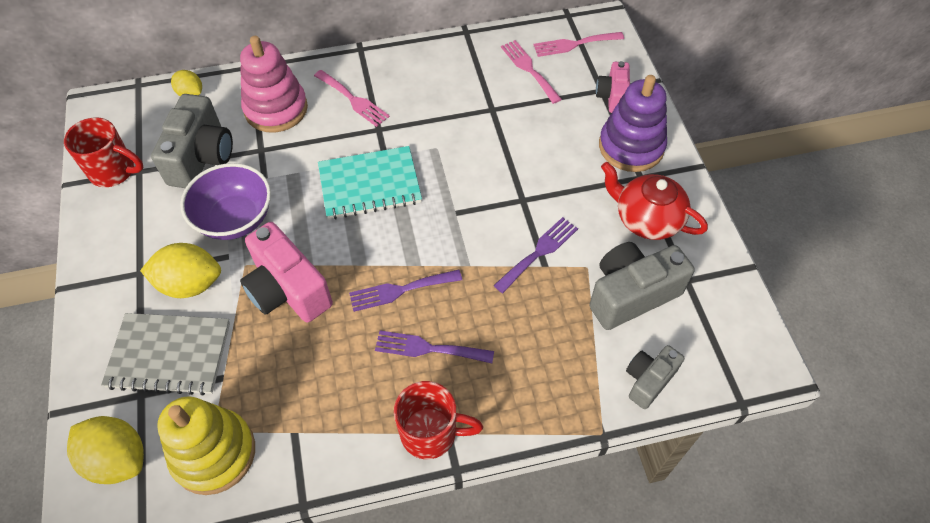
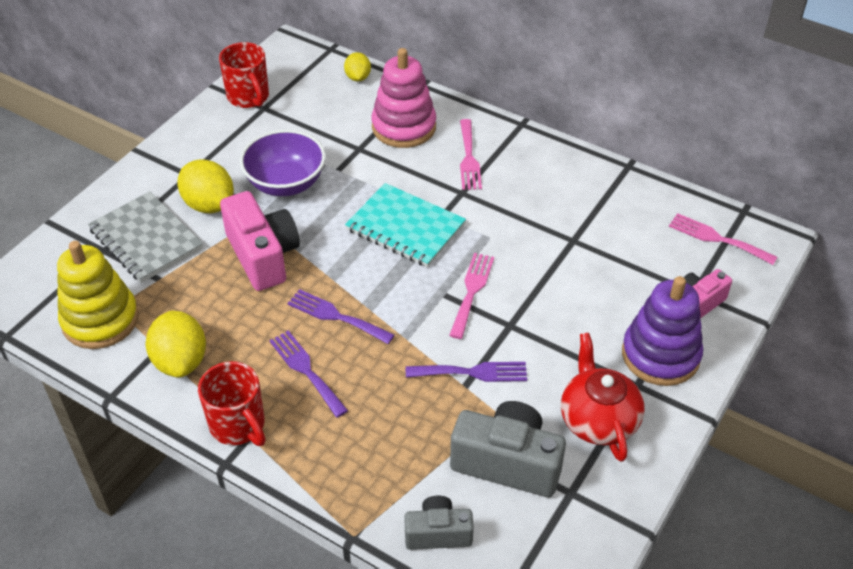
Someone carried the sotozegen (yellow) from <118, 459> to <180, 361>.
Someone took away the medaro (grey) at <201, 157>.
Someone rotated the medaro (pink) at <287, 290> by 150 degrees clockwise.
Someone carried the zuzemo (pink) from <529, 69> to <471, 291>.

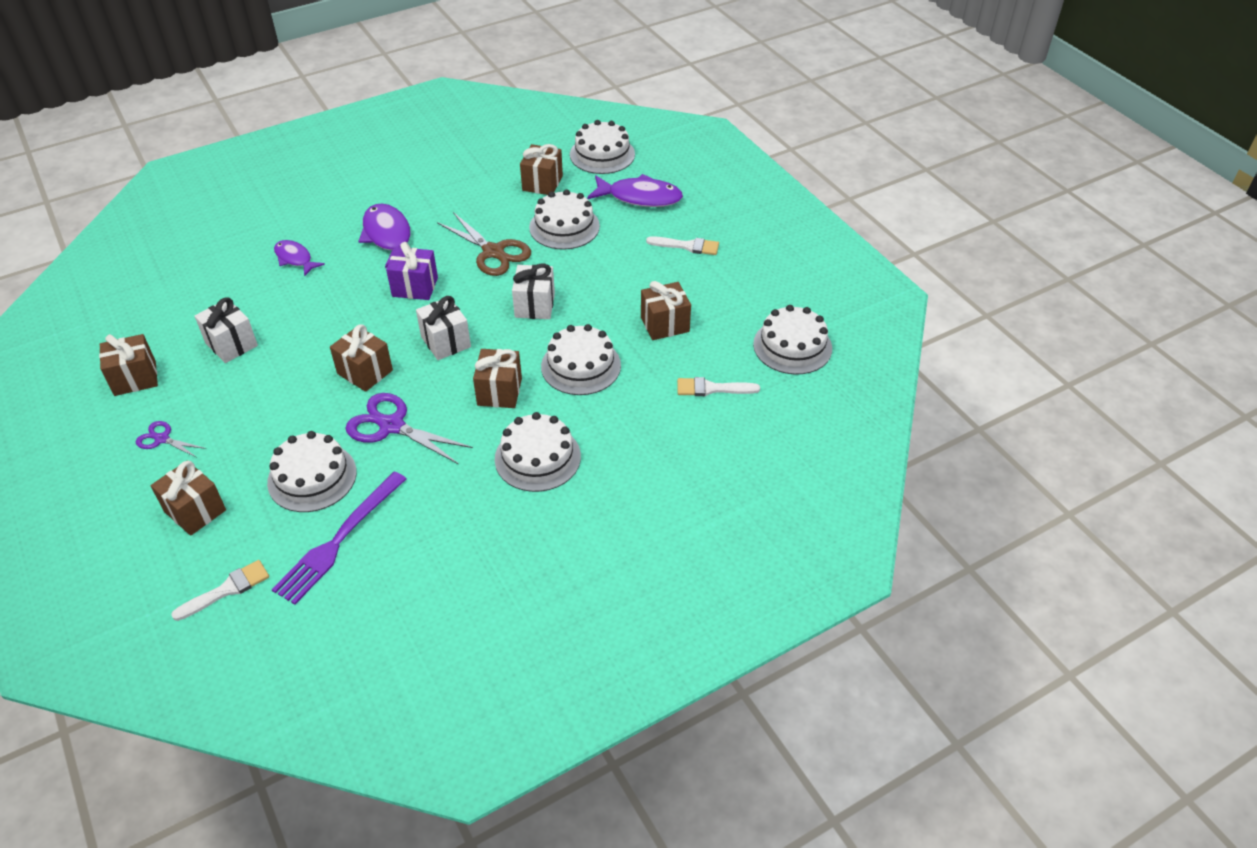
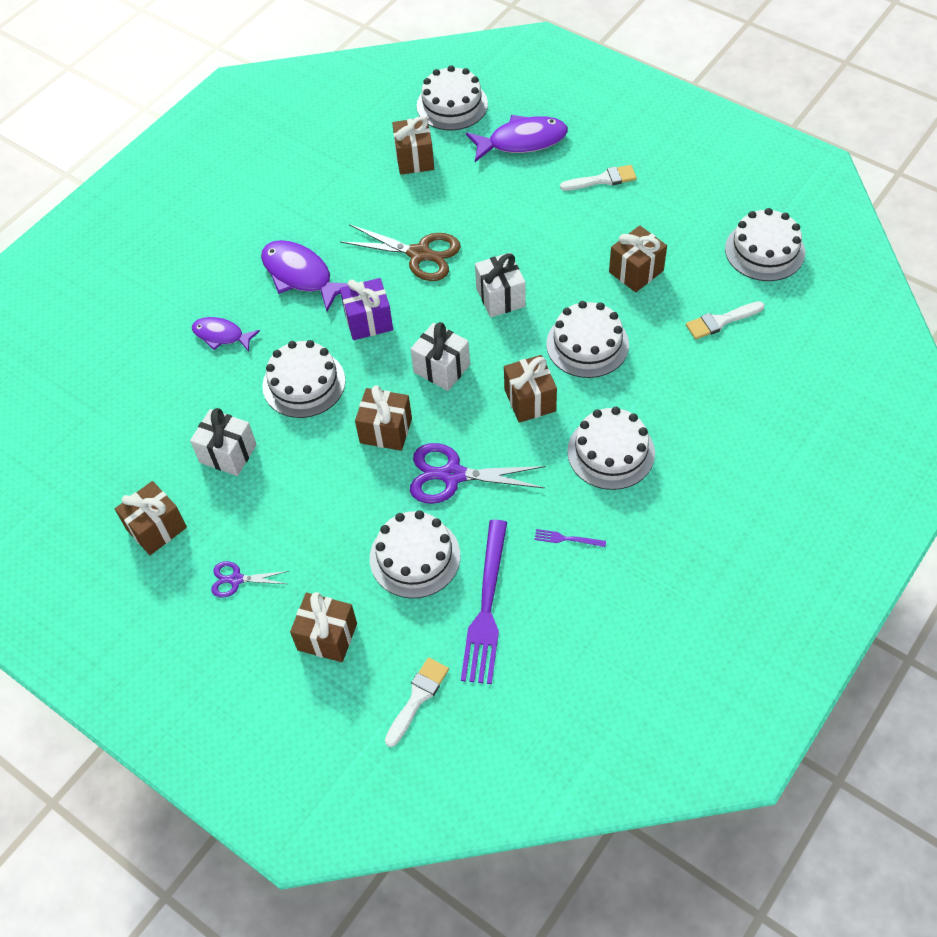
Someone carried the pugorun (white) from <564, 227> to <304, 383>.
Someone put down the zuzemo (purple) at <567, 539>.

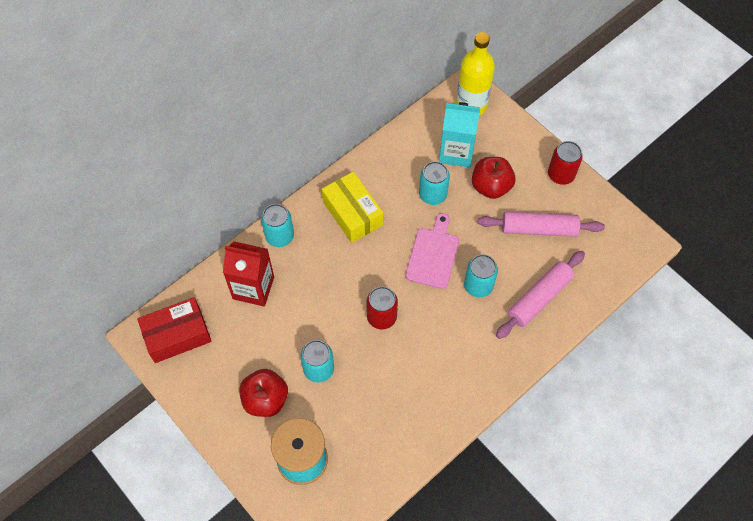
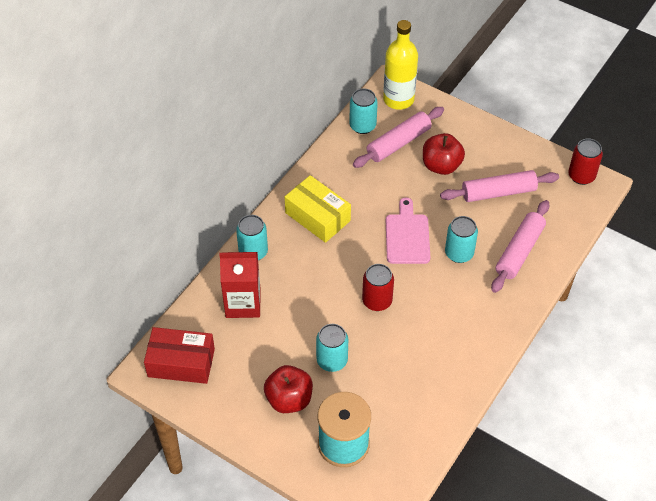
Someone rotated the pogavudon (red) at <177, 335> by 45 degrees clockwise.
Someone carried the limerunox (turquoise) from <432, 195> to <362, 126>.
Someone swapped the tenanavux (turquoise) at <456, 152> for the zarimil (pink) at <398, 143>.
Someone carried the limerunox (red) from <561, 175> to <581, 176>.

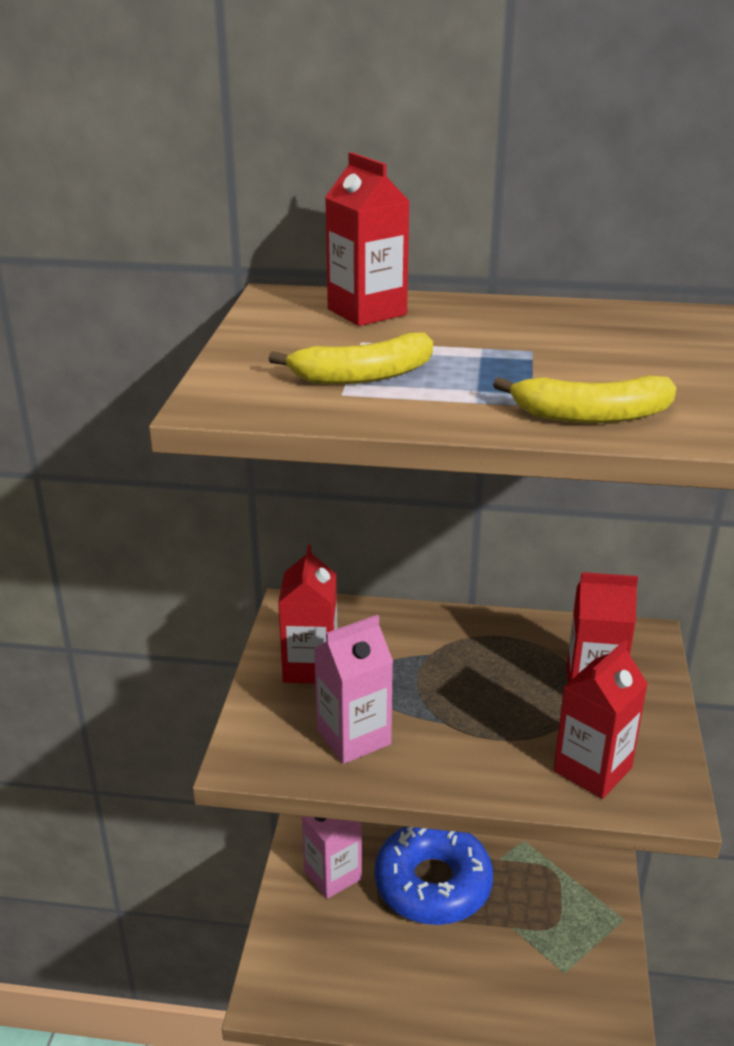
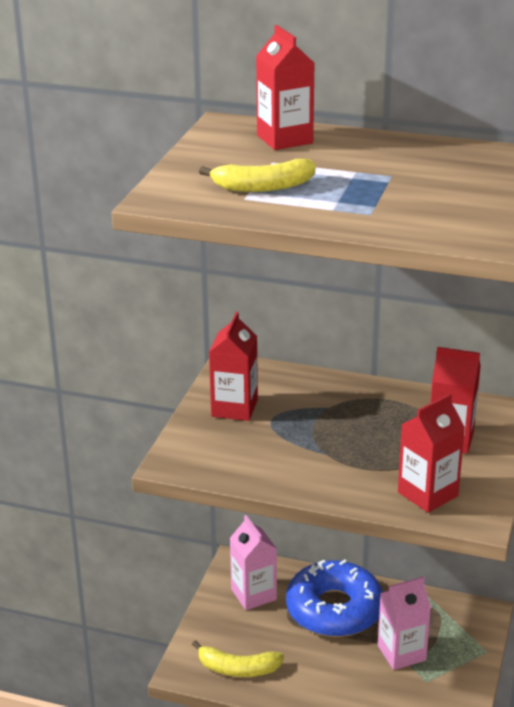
Someone carried the tenanavux (pink) from <353, 737> to <401, 653>.
Someone carried the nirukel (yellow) from <591, 415> to <237, 669>.

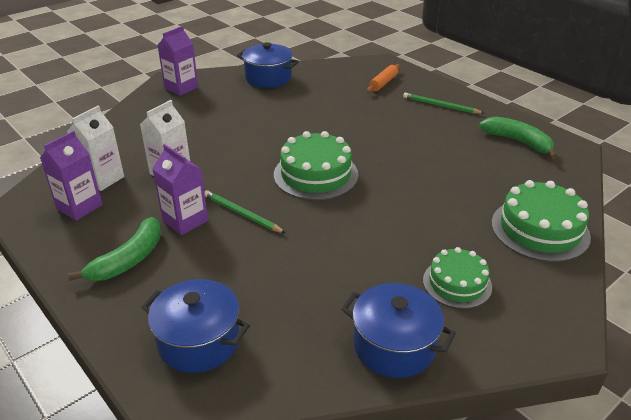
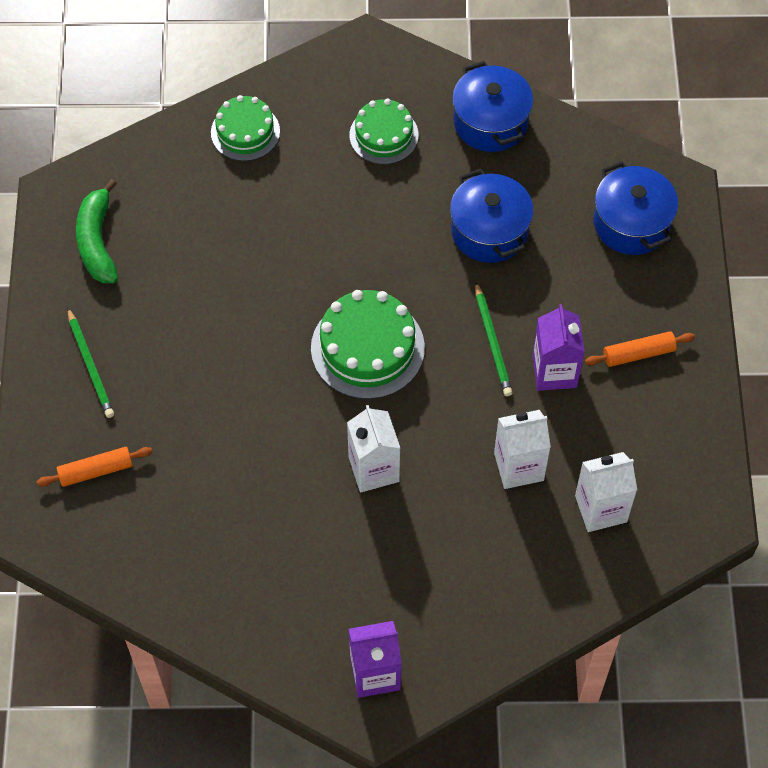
Someone took away the tenanavux (purple) at <79, 207>.
Someone swapped the nirukel (green) at <129, 259> for the zarimil (orange) at <638, 353>.
Someone carried the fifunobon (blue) from <268, 78> to <489, 231>.
Someone scaled the pugorun (green) at <540, 229> by 0.65.
Someone put down the tenanavux (white) at <374, 469>.

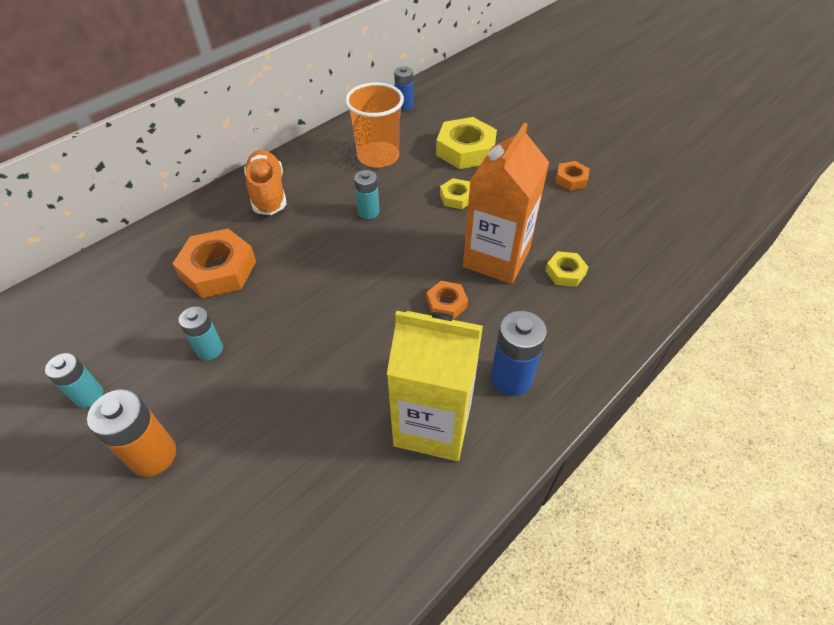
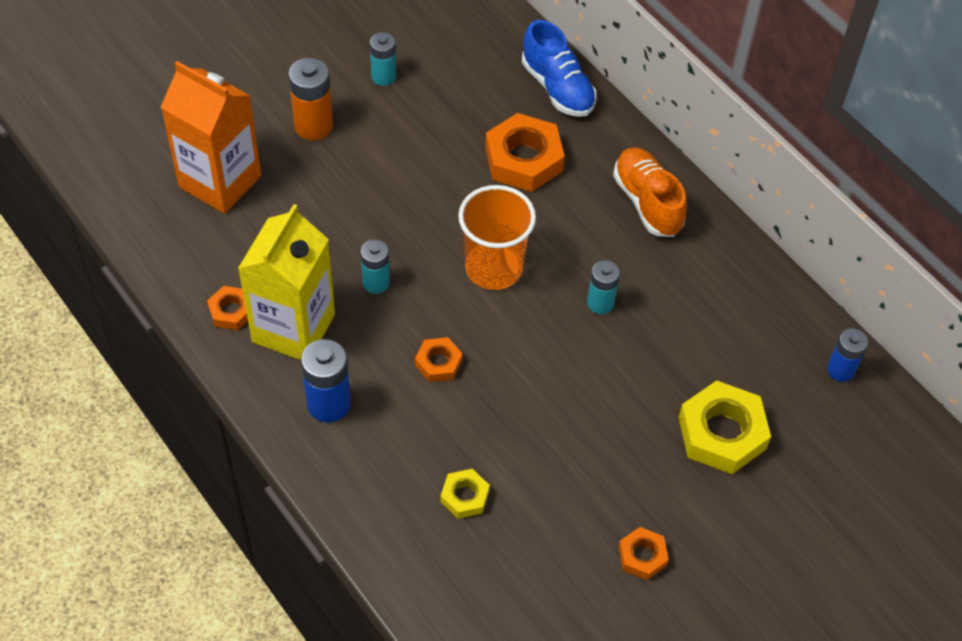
Someone carried the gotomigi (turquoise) from <209, 349> to <376, 282>.
Someone rotated the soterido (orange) at <268, 193> by 105 degrees counterclockwise.
Someone carried the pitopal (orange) from <378, 156> to <493, 268>.
Someone took away the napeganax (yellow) at <457, 197>.
Someone carried the tenanavux (orange) from <496, 258> to <220, 181>.
Someone put down the napeganax (orange) at <231, 311>.
Someone put down the soterido (blue) at <557, 88>.

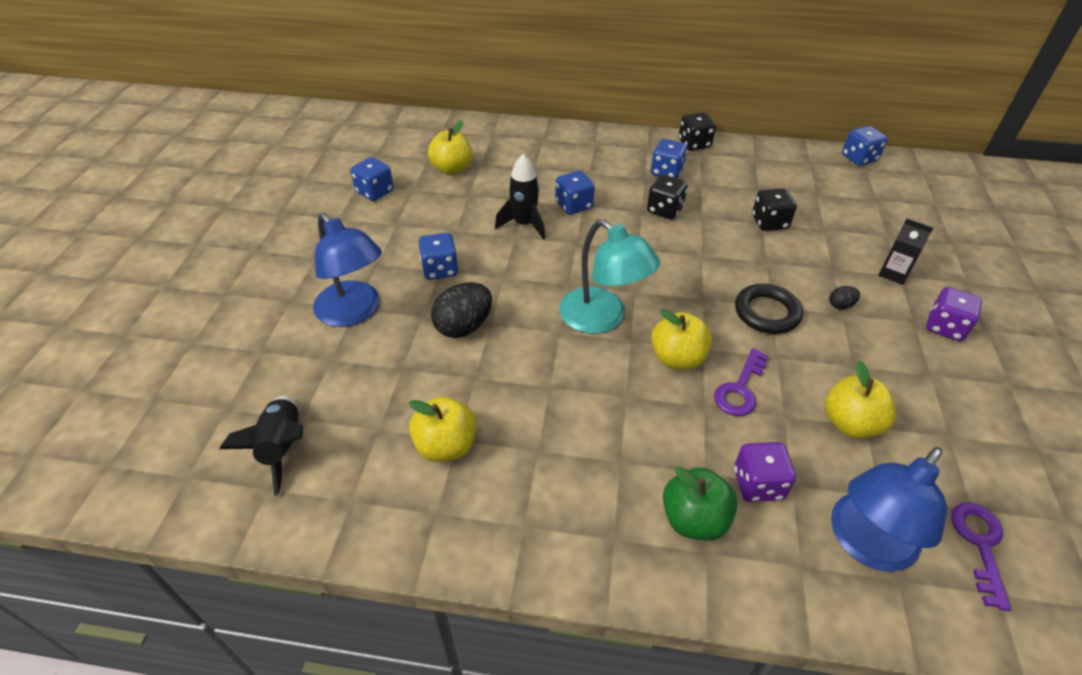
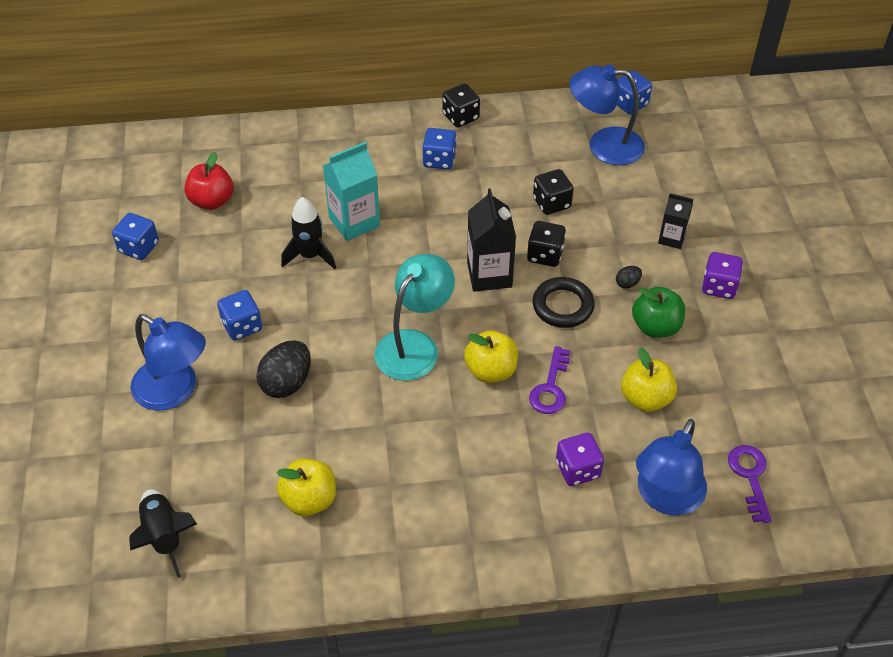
Someone repainted the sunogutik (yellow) at <452, 169>, which became the sunogutik (red) at <212, 201>.
Someone swapped the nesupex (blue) at <574, 205> for the tenanavux (turquoise) at <354, 222>.
Someone rotated the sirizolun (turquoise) at <602, 318> by 90 degrees counterclockwise.
Someone carried the nesupex (black) from <664, 210> to <545, 255>.
Someone carried the sunogutik (green) from <694, 519> to <655, 326>.
Someone put down the tenanavux (black) at <489, 274>.
Someone put down the sirizolun (blue) at <604, 145>.

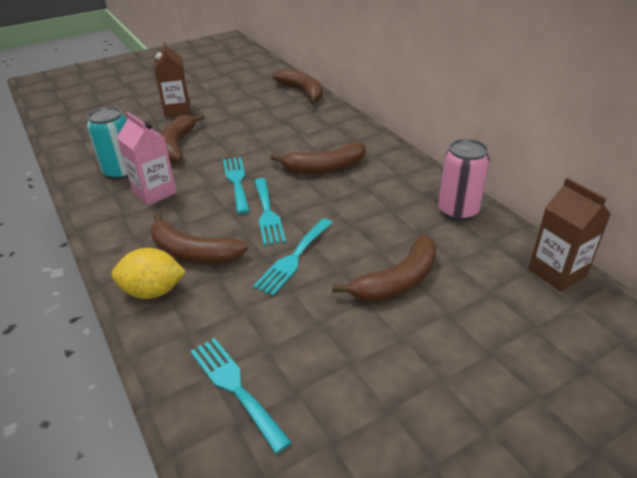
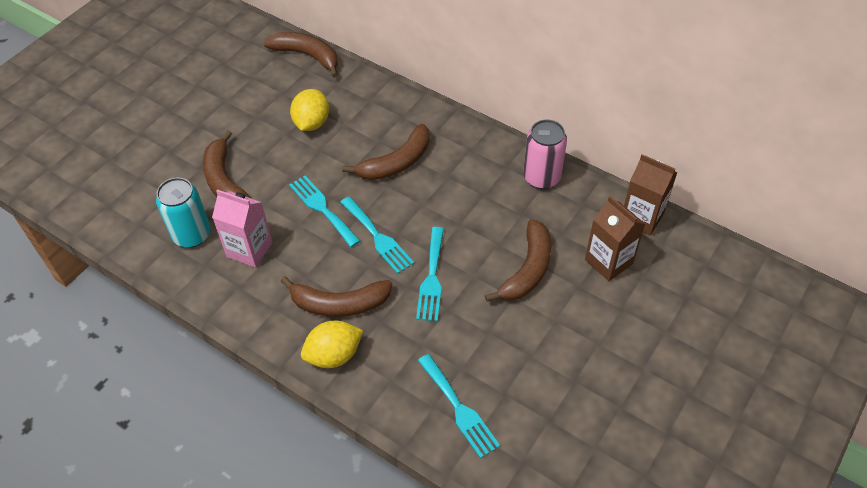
Someone carried the tenanavux (brown) from <177, 110> to <608, 261>.
Someone rotated the zuzemo (turquoise) at <235, 387> by 150 degrees counterclockwise.
Someone put down the sotozegen (yellow) at <312, 123>.

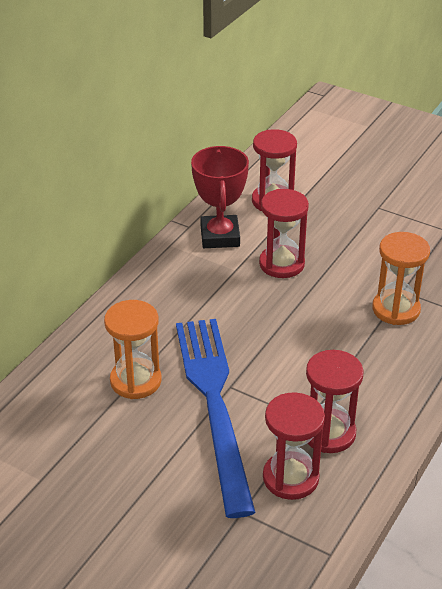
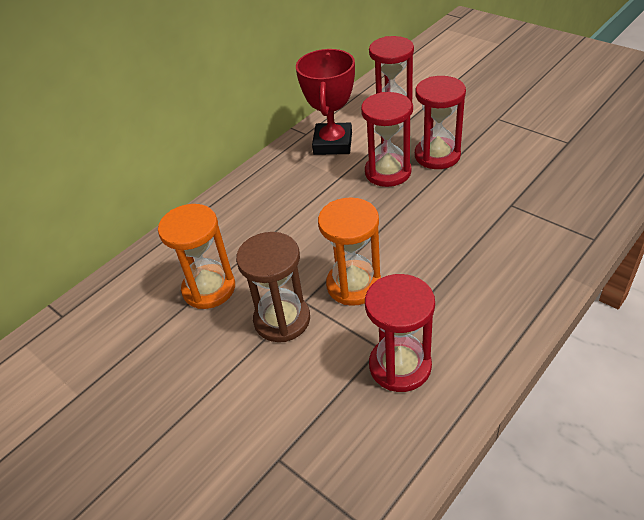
Someone swapped the zuzemo (blue) at <214, 403> for the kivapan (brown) at <282, 320>.
Someone carried the kivapan (red) from <290, 478> to <437, 155>.
Someone carried the kivapan (orange) from <396, 309> to <354, 285>.

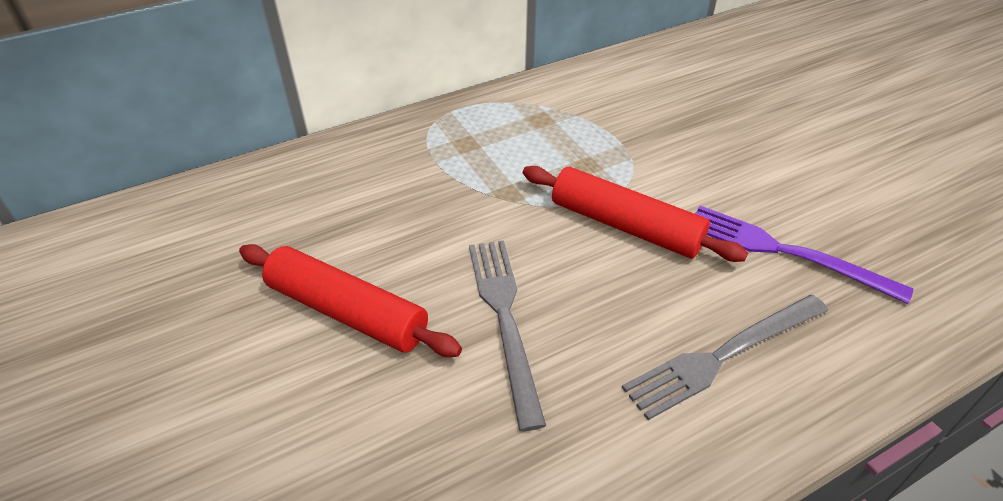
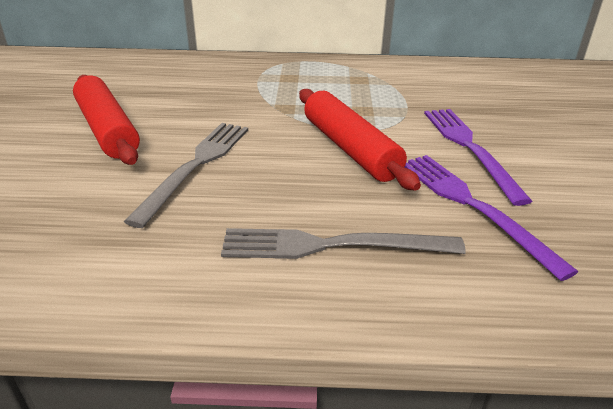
Someone put down the zuzemo (purple) at <470, 148>.

